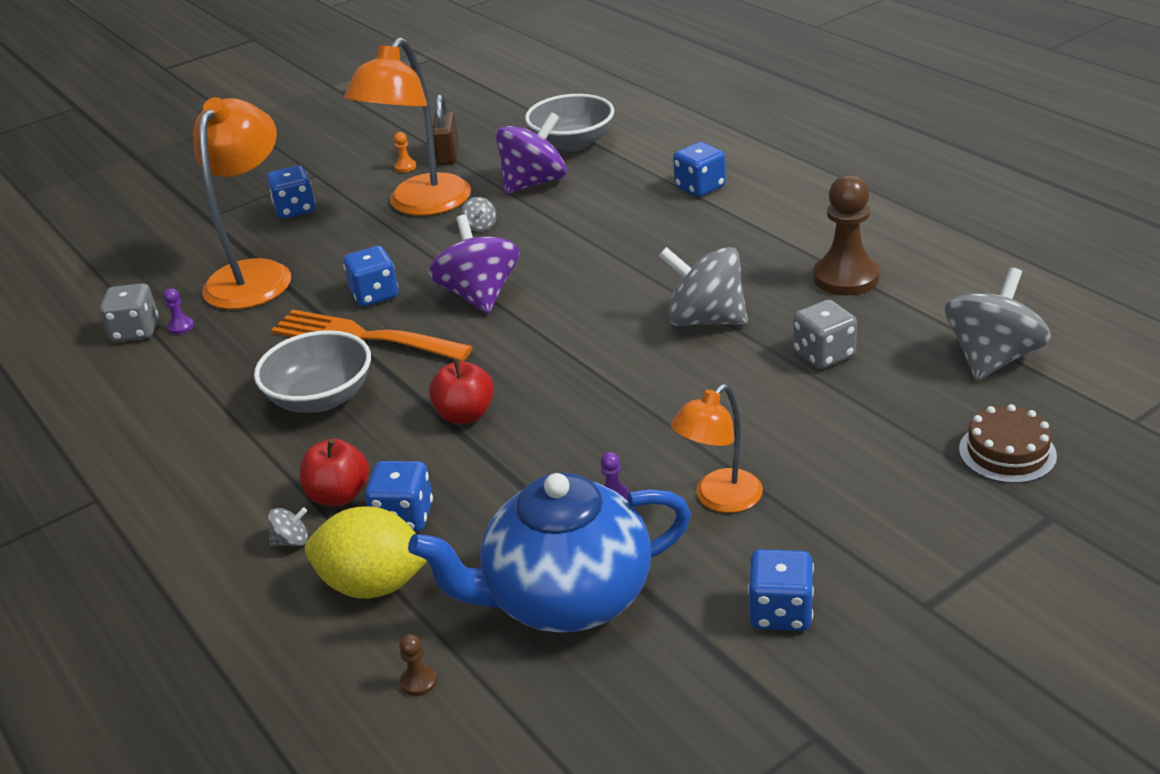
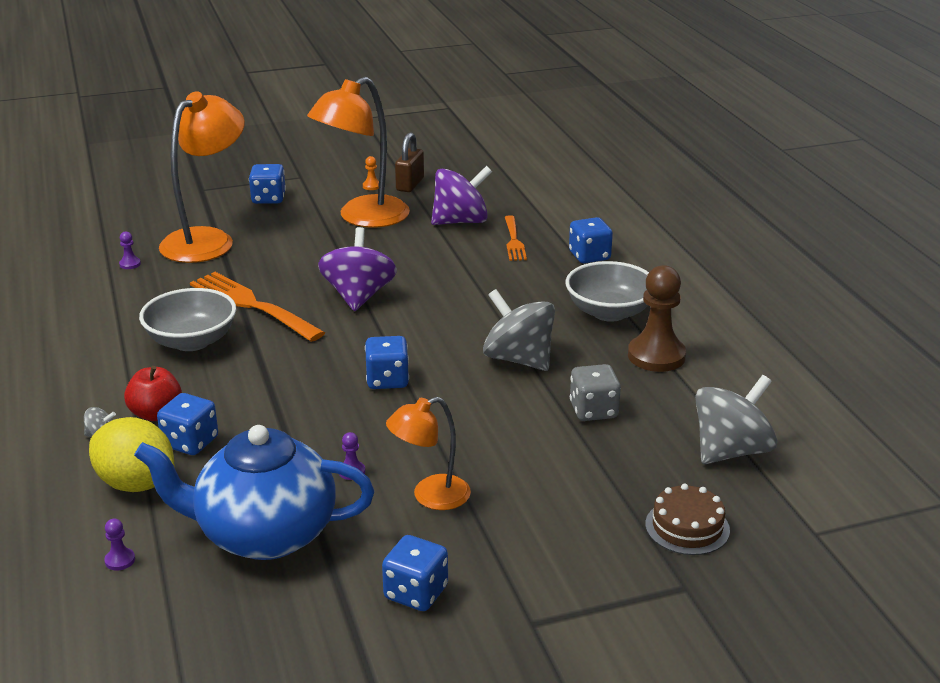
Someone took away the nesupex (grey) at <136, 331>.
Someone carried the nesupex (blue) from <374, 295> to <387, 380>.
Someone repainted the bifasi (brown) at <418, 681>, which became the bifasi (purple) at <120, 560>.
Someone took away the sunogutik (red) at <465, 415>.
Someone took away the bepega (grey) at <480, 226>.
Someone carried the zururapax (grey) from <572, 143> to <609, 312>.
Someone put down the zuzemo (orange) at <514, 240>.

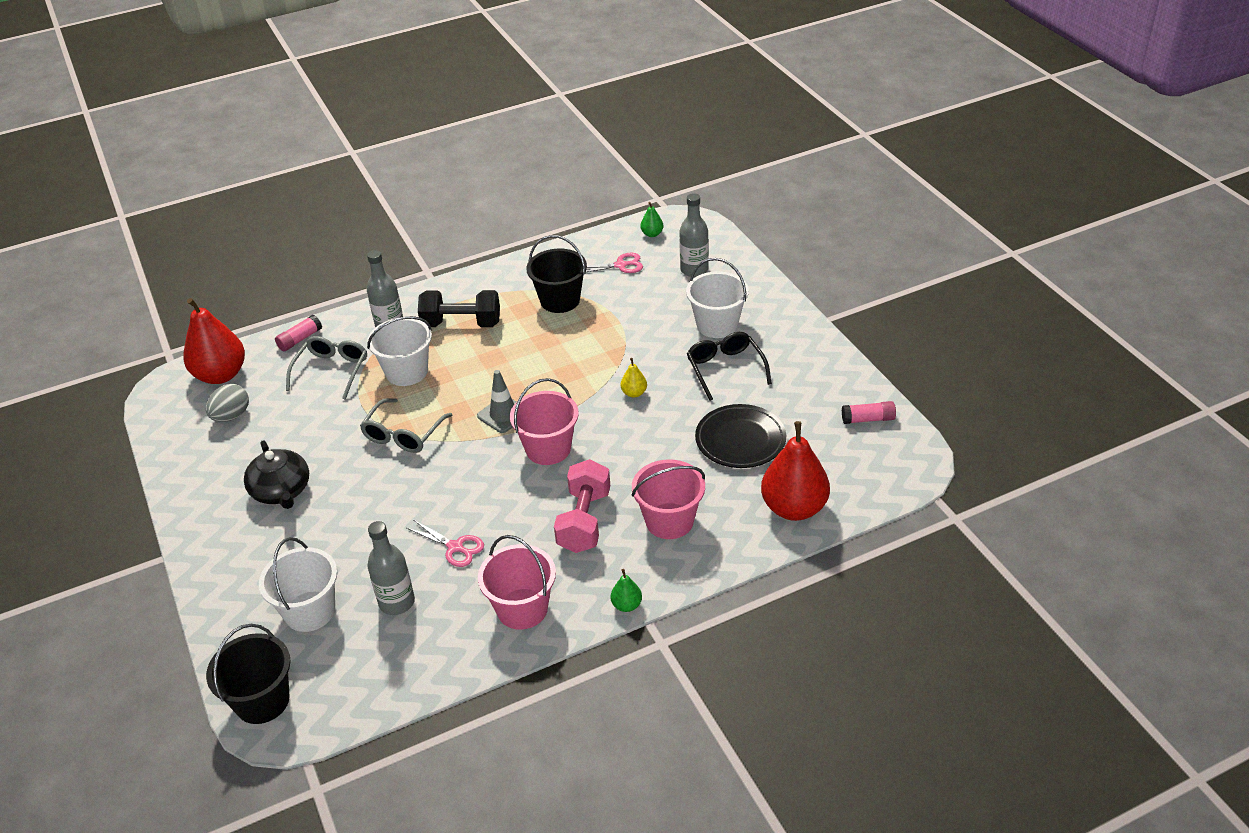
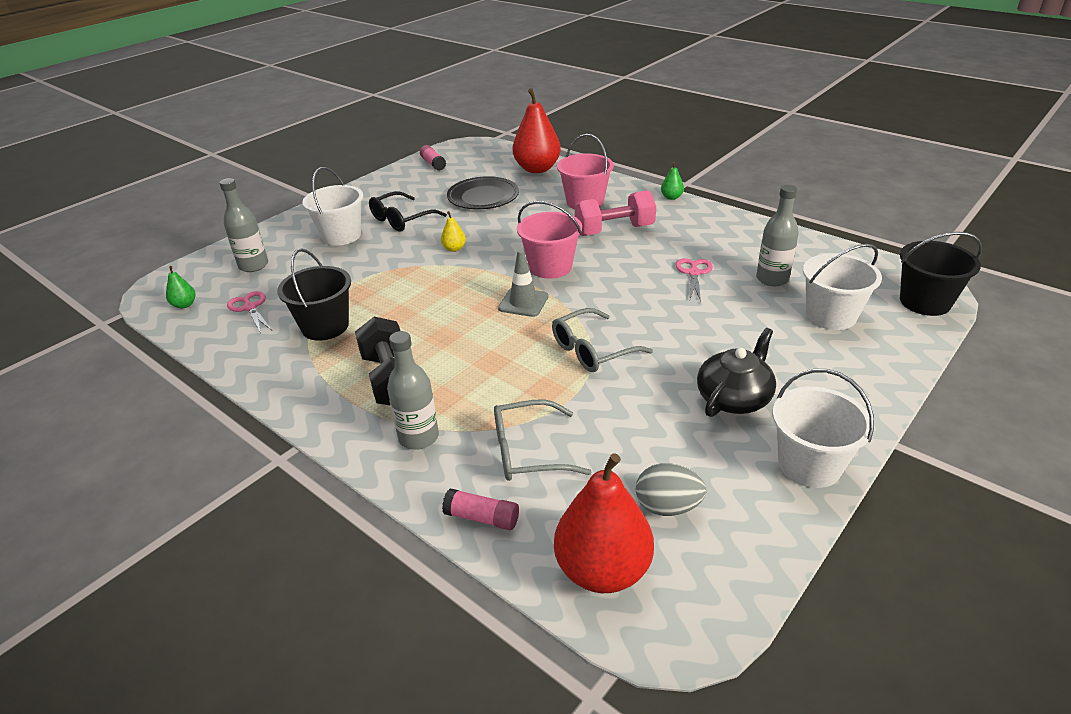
Someone rotated the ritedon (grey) at <403, 434> by 150 degrees clockwise.
Someone carried the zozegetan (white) from <407, 372> to <809, 465>.
Someone took away the zozegetan (pink) at <522, 609>.

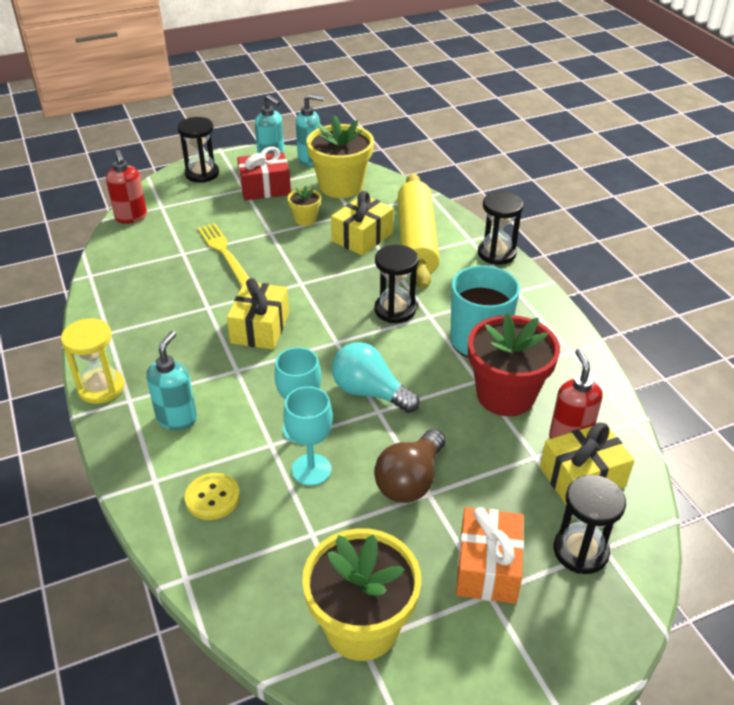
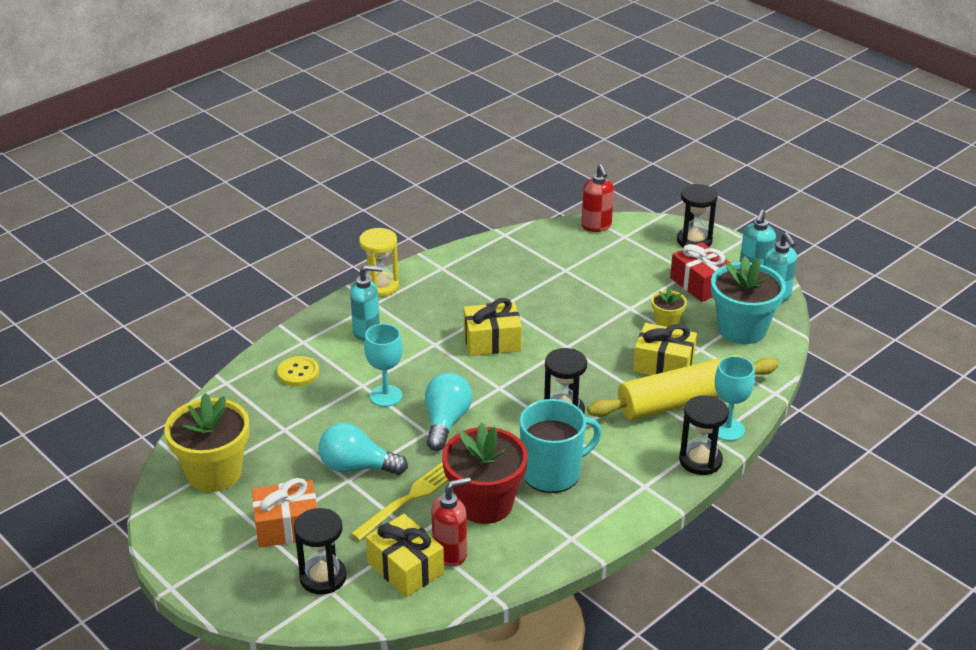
Someone rotated the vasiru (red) at <131, 217> by 60 degrees counterclockwise.
Someone carried the zuzemo (yellow) from <224, 253> to <407, 500>.
Someone carried the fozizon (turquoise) from <311, 469> to <728, 429>.
Someone repainted the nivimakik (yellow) at <341, 186>, which became the nivimakik (turquoise) at <742, 329>.
Someone repainted the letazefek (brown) at <410, 480>, which became the letazefek (turquoise) at <357, 467>.

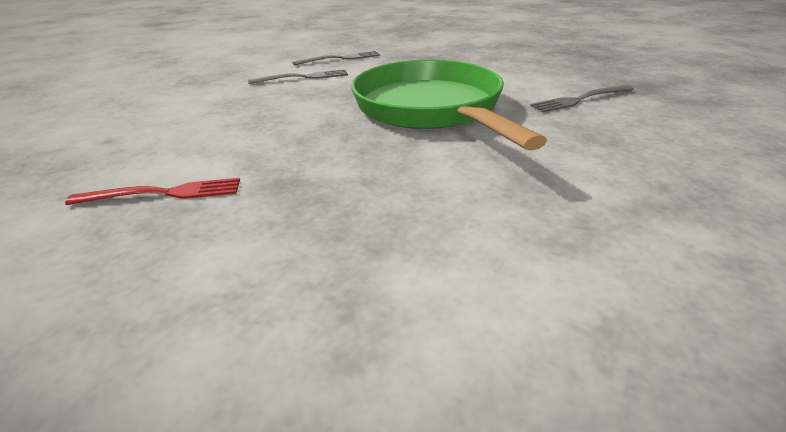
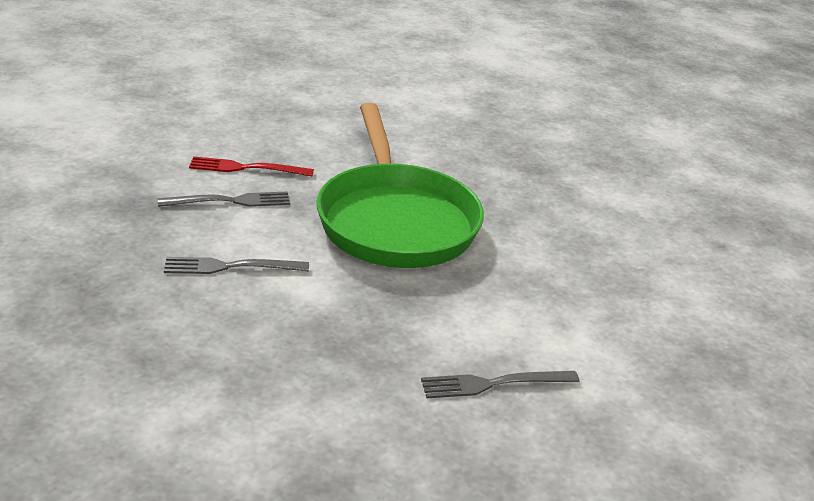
Someone carried the zuzemo (red) from <163, 193> to <246, 168>.
Someone carried the zuzemo (grey) from <303, 77> to <230, 267>.

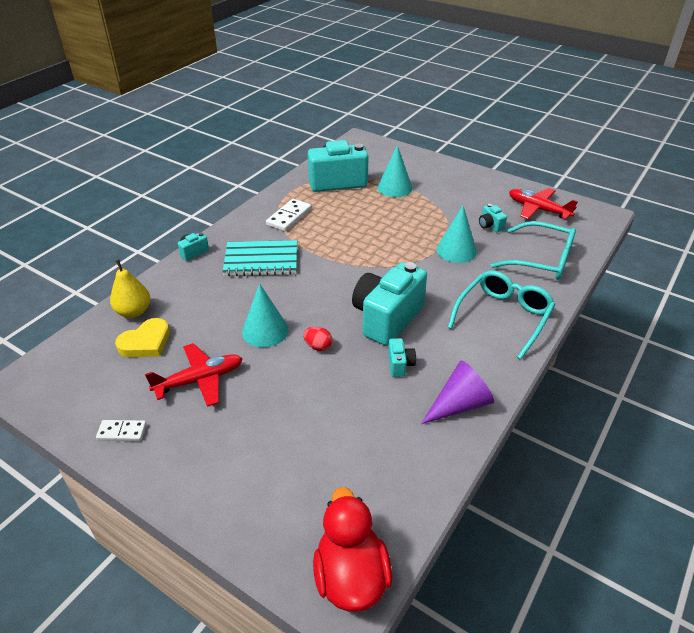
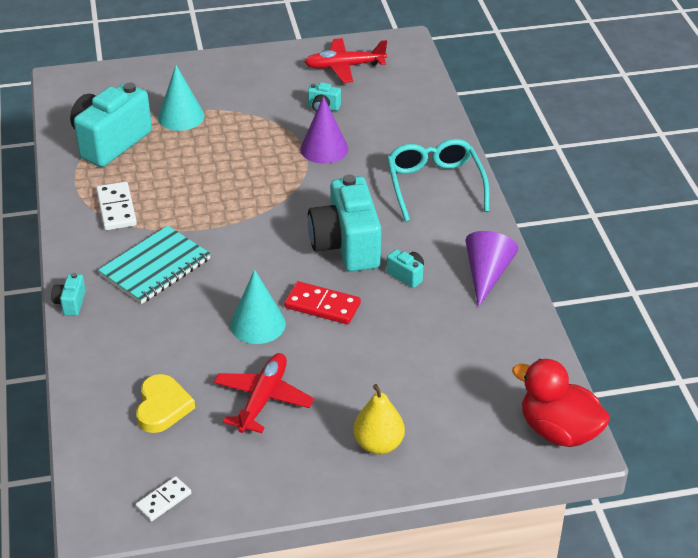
Someone carried the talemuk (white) from <122, 432> to <163, 500>.
Someone carried the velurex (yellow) from <134, 312> to <378, 444>.
Someone swapped the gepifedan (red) at <318, 346> for the talemuk (red) at <322, 305>.
Someone repainted the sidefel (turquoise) at <456, 250>, which became the sidefel (purple) at <324, 149>.
Someone took away the ritedon (turquoise) at <541, 260>.

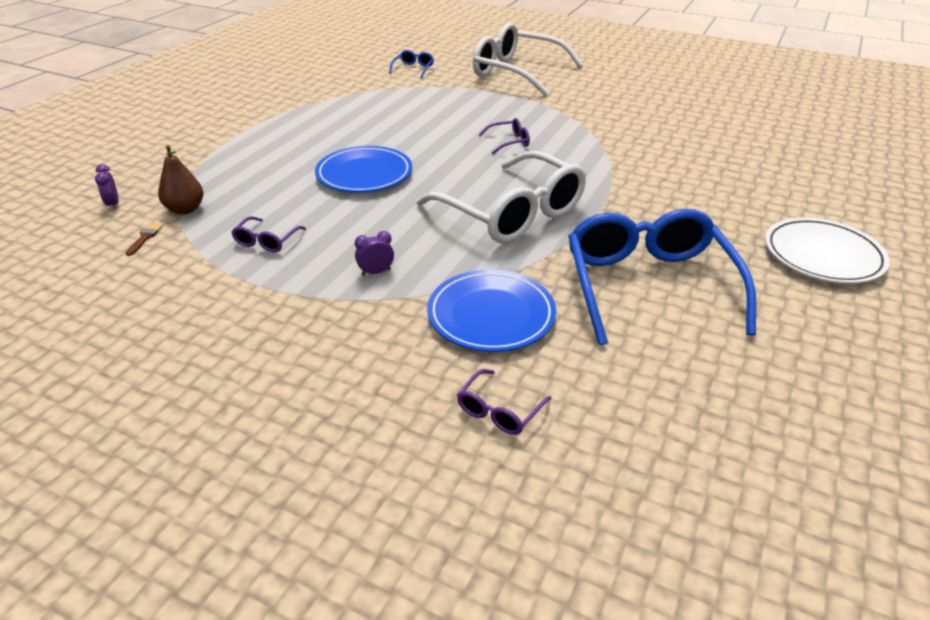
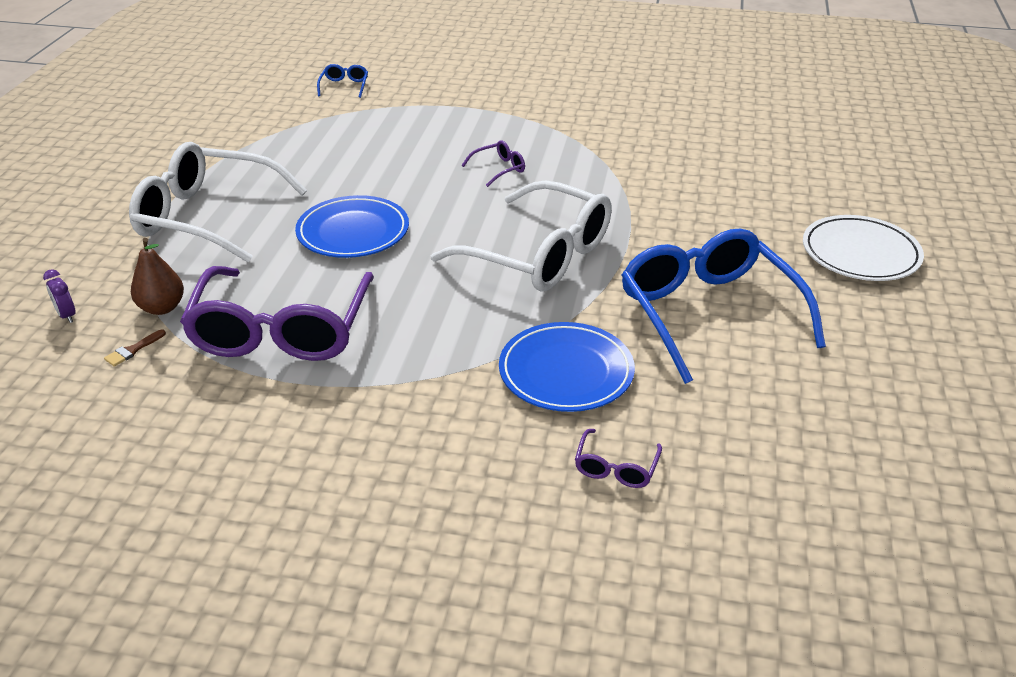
Someone rotated the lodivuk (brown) at <145, 238> by 135 degrees counterclockwise.
Someone scaled the ritedon (purple) at <266, 241> by 2.49.
Someone took away the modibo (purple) at <376, 272>.
Someone carried the ritedon (white) from <517, 72> to <207, 217>.

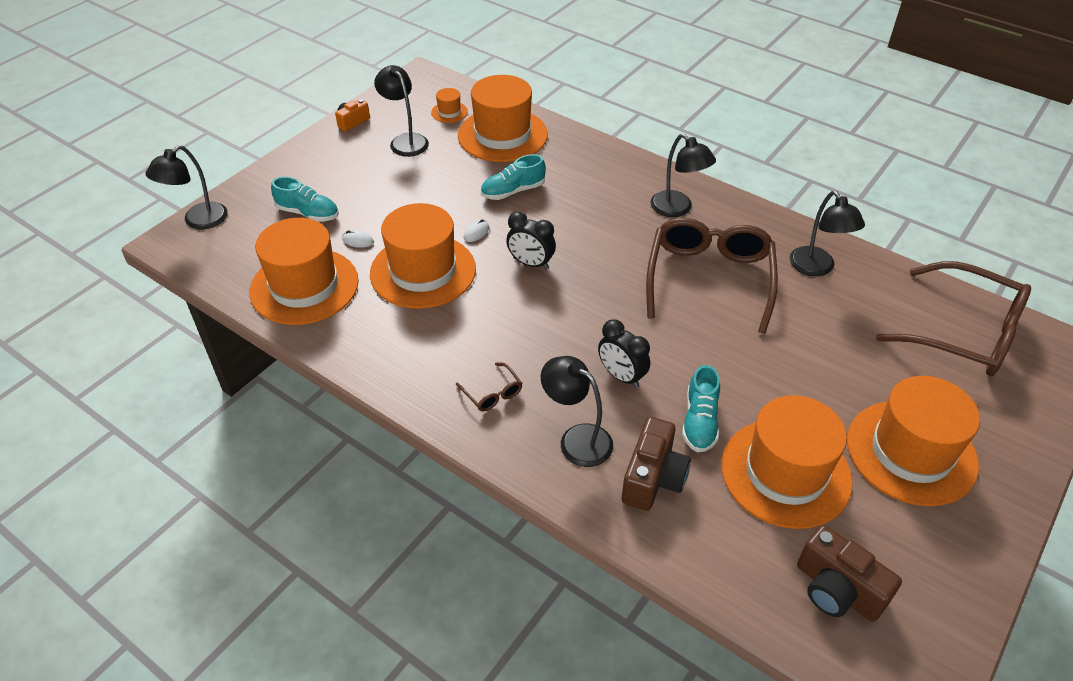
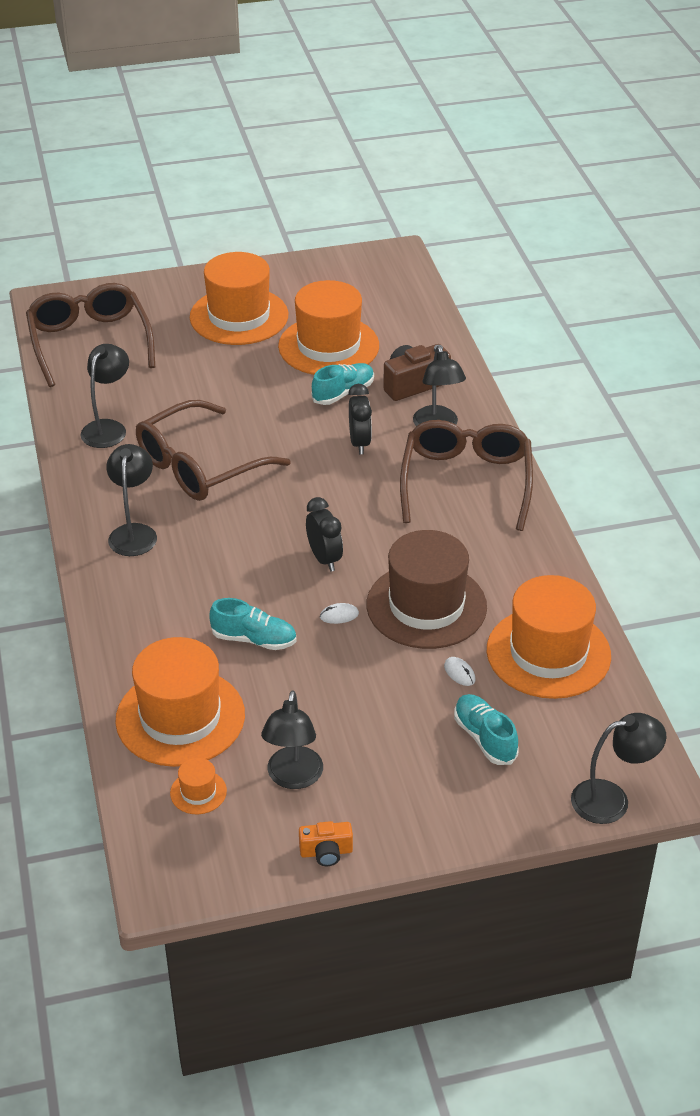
Someone repainted the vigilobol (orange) at <423, 271>, which became the vigilobol (brown) at <426, 606>.
Someone scaled the ritedon (brown) at <492, 393> by 2.50.
Someone took away the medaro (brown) at <837, 590>.

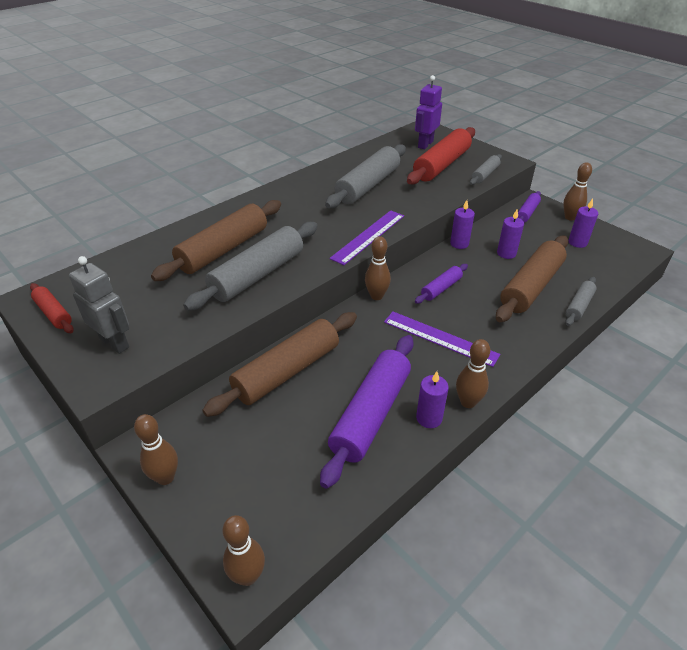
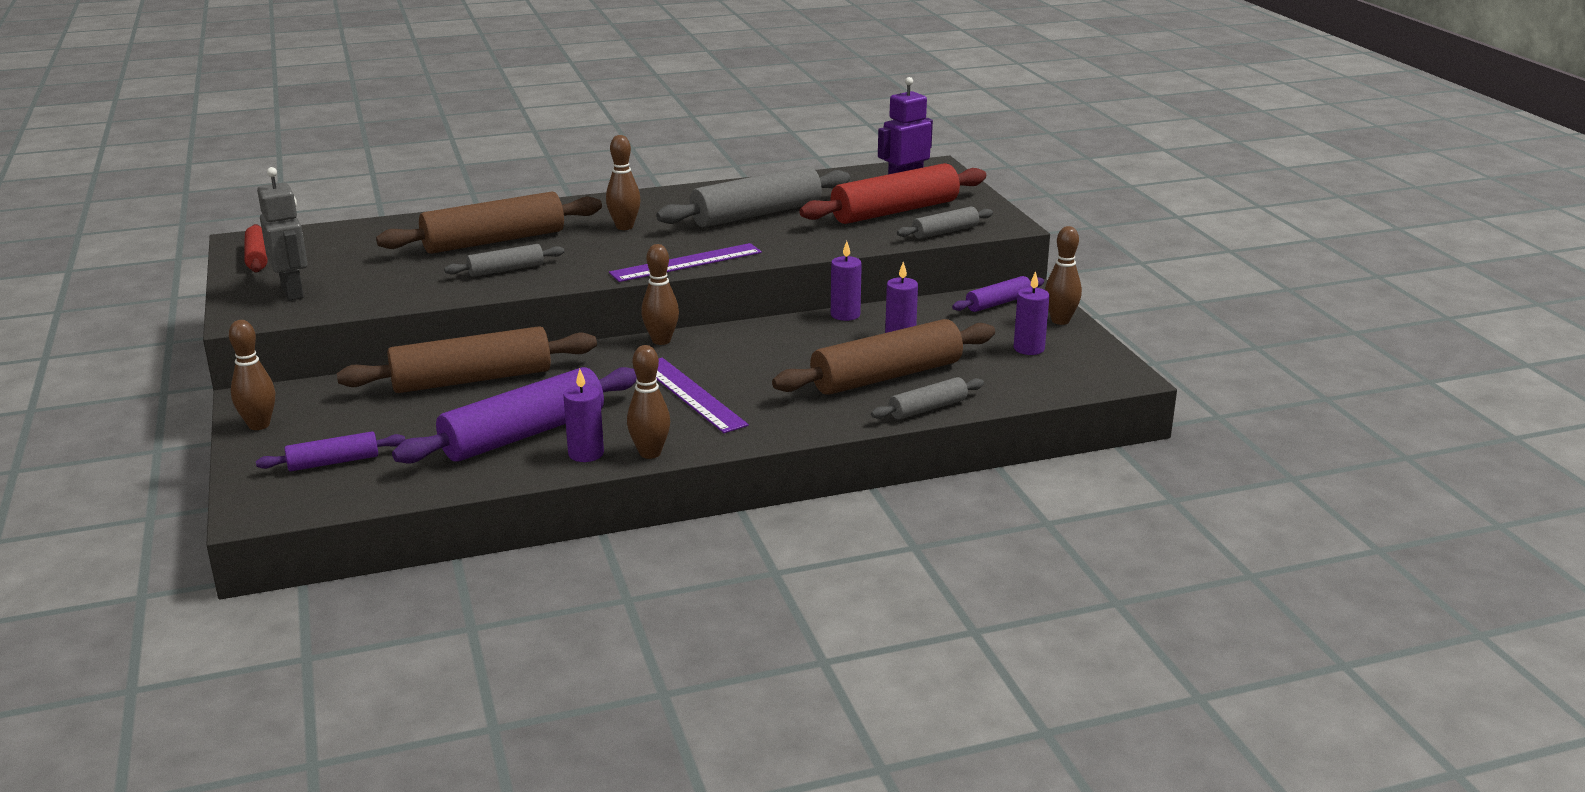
Someone scaled the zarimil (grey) at <257, 275> by 0.51.
Someone carried the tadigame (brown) from <248, 576> to <624, 227>.
Someone carried the zarimil (purple) from <441, 288> to <333, 462>.

